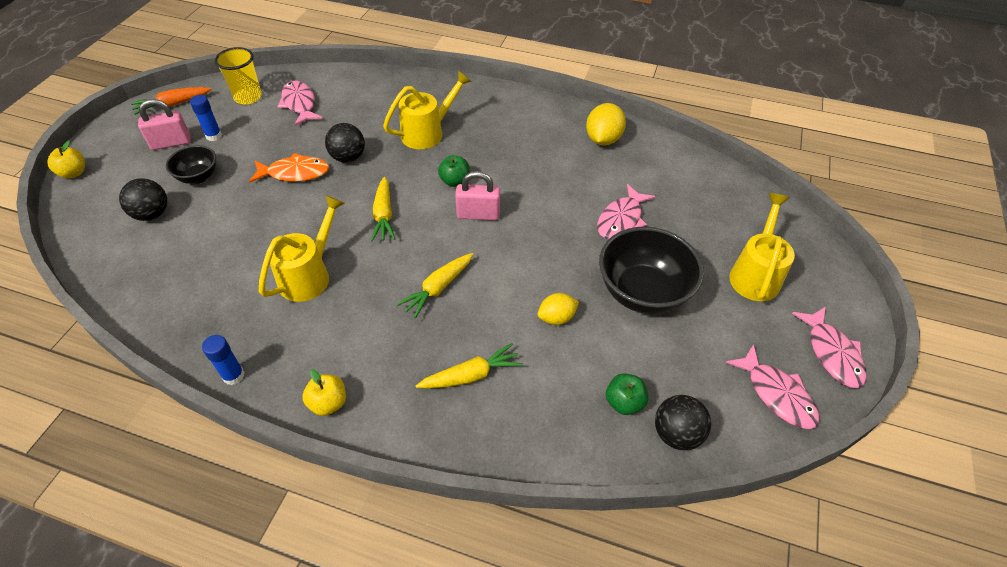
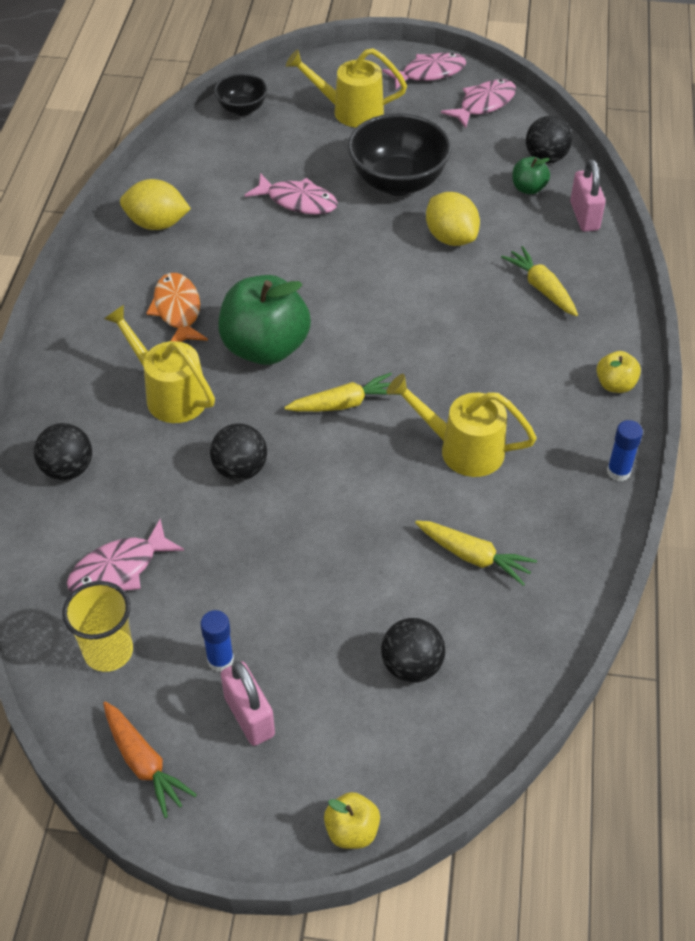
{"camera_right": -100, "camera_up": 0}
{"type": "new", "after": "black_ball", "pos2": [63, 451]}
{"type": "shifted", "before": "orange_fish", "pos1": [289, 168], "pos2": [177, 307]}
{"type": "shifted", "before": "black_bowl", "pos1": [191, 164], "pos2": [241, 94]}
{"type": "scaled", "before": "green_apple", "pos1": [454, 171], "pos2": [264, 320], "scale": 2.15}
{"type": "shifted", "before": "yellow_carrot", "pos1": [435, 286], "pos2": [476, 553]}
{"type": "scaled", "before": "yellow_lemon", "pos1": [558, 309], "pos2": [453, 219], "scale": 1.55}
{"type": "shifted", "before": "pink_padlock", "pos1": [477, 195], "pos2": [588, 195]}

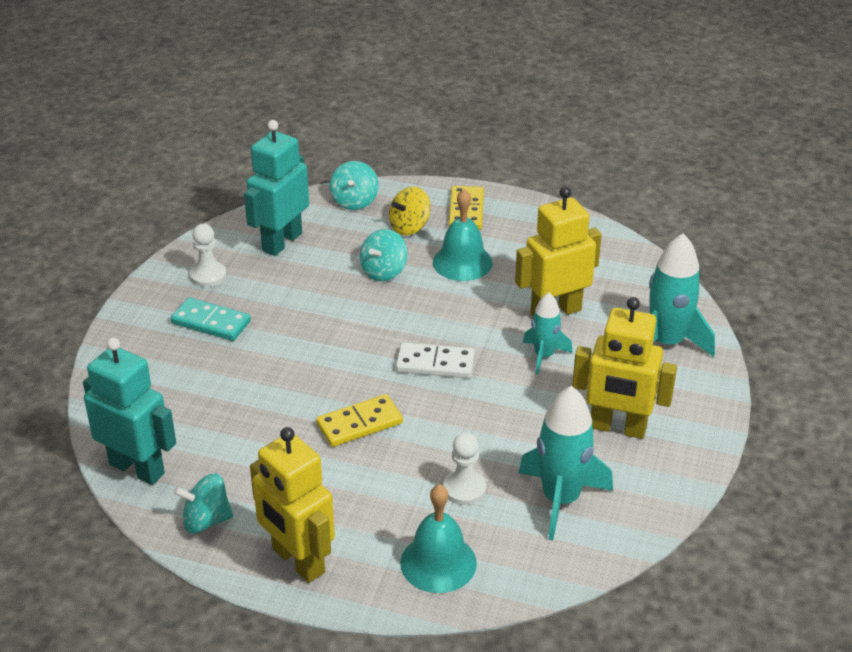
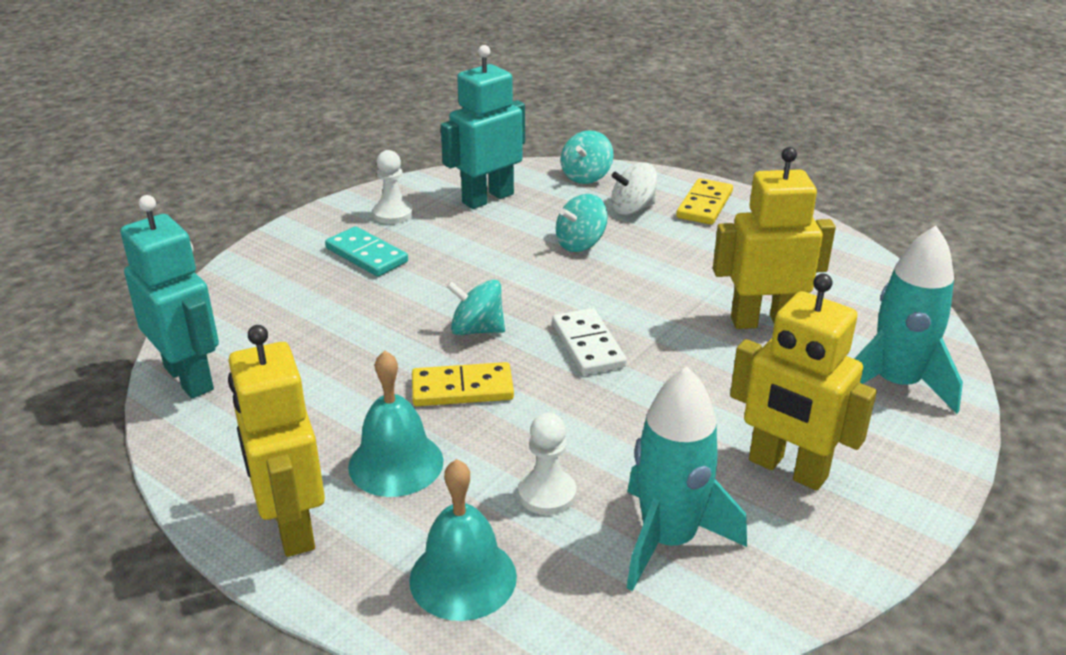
{"camera_right": 20, "camera_up": -5}
{"type": "shifted", "before": "turquoise_bell", "pos1": [463, 235], "pos2": [396, 423]}
{"type": "shifted", "before": "turquoise_spinning_top", "pos1": [203, 503], "pos2": [475, 307]}
{"type": "rotated", "before": "white_domino", "pos1": [435, 360], "pos2": [589, 341], "turn": 45}
{"type": "repainted", "before": "yellow_spinning_top", "after": "white_spinning_top", "pos1": [410, 210], "pos2": [634, 188]}
{"type": "gone", "before": "turquoise_rocket", "pos1": [548, 333]}

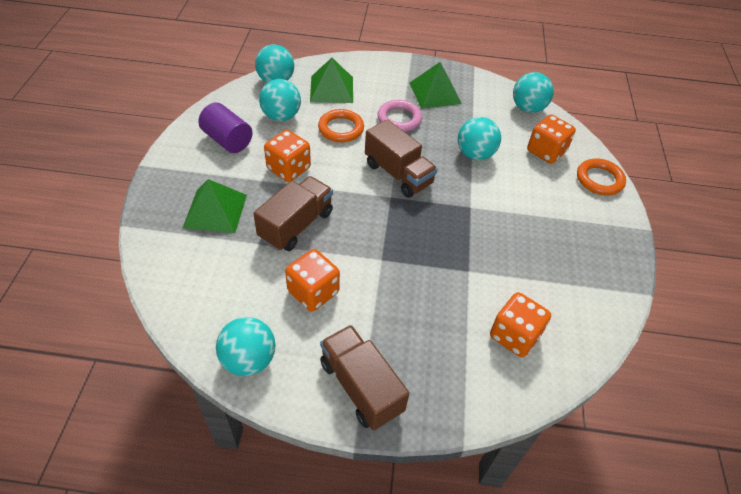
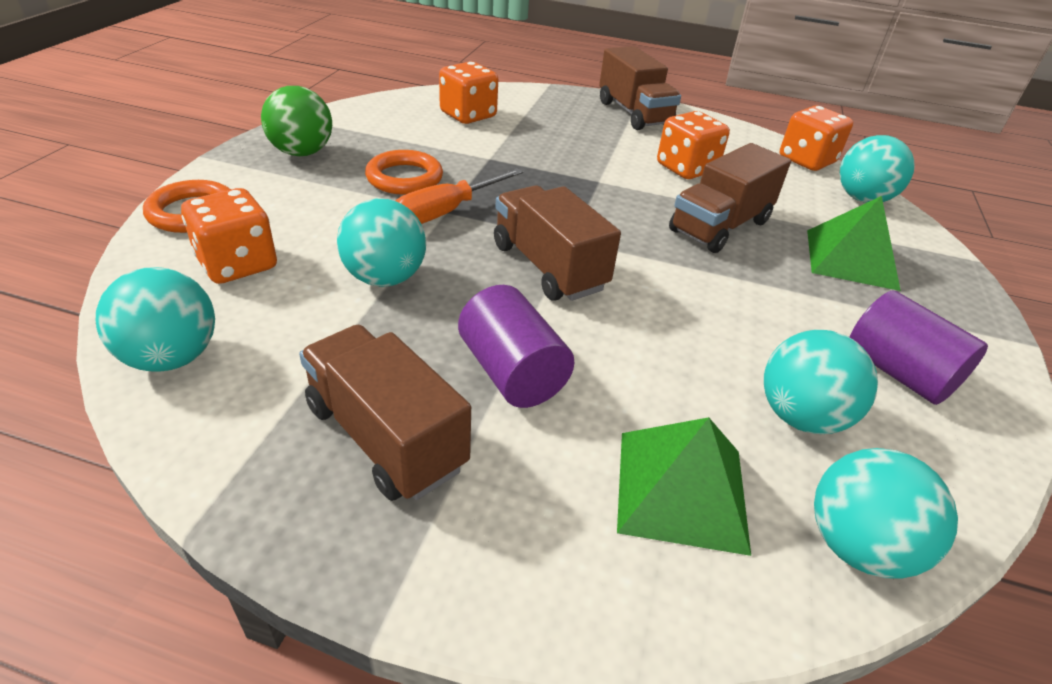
{"camera_right": -170, "camera_up": -10}
{"type": "new", "after": "green_ball", "pos2": [296, 121]}
{"type": "swapped", "before": "green_pyramid", "after": "brown_truck", "pos1": [435, 85], "pos2": [385, 413]}
{"type": "shifted", "before": "orange_ring", "pos1": [341, 125], "pos2": [404, 172]}
{"type": "new", "after": "orange_screwdriver", "pos2": [459, 196]}
{"type": "swapped", "before": "pink_ring", "after": "purple_cylinder", "pos1": [400, 116], "pos2": [516, 346]}
{"type": "shifted", "before": "orange_dice", "pos1": [287, 156], "pos2": [816, 138]}
{"type": "shifted", "before": "turquoise_ball", "pos1": [246, 346], "pos2": [877, 169]}

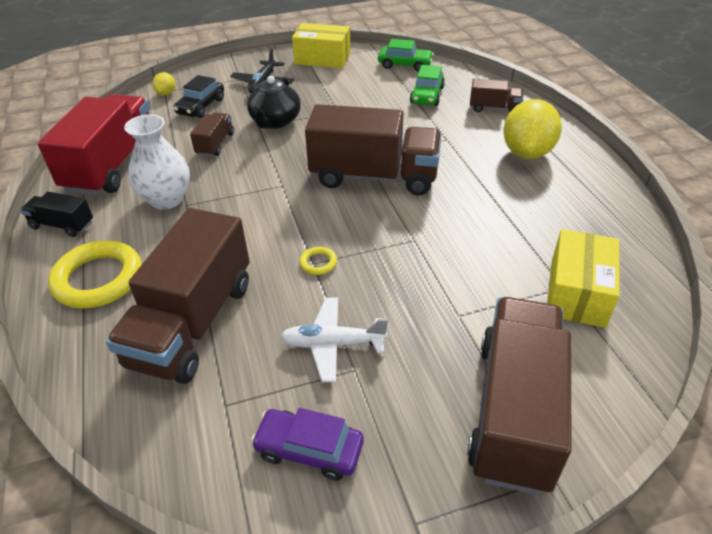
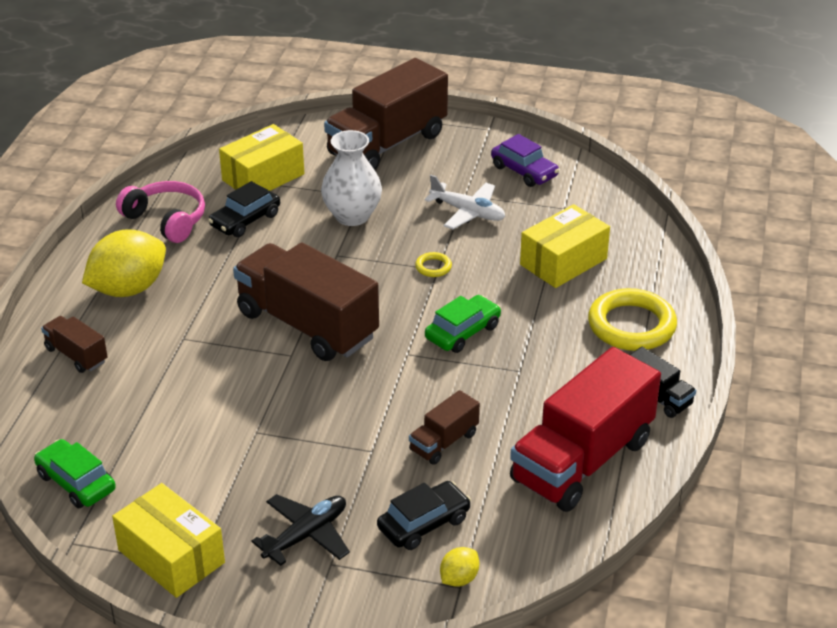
{"camera_right": -150, "camera_up": -5}
{"type": "new", "after": "pink_headphones", "pos2": [160, 212]}
{"type": "new", "after": "black_car", "pos2": [244, 209]}
{"type": "shifted", "before": "white_vase", "pos1": [157, 162], "pos2": [351, 178]}
{"type": "shifted", "before": "green_car", "pos1": [427, 85], "pos2": [463, 324]}
{"type": "swapped", "before": "brown_truck", "after": "yellow_box", "pos1": [177, 296], "pos2": [565, 246]}
{"type": "gone", "before": "black_teapot", "pos1": [274, 102]}

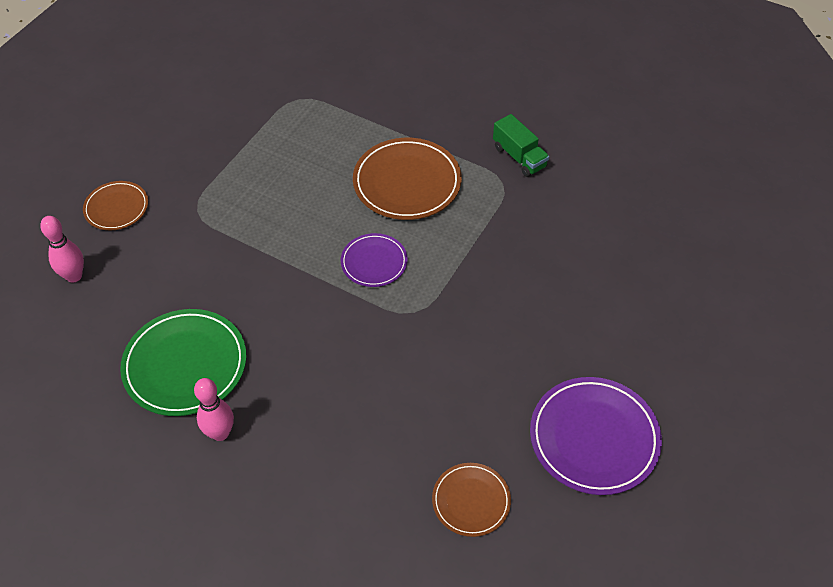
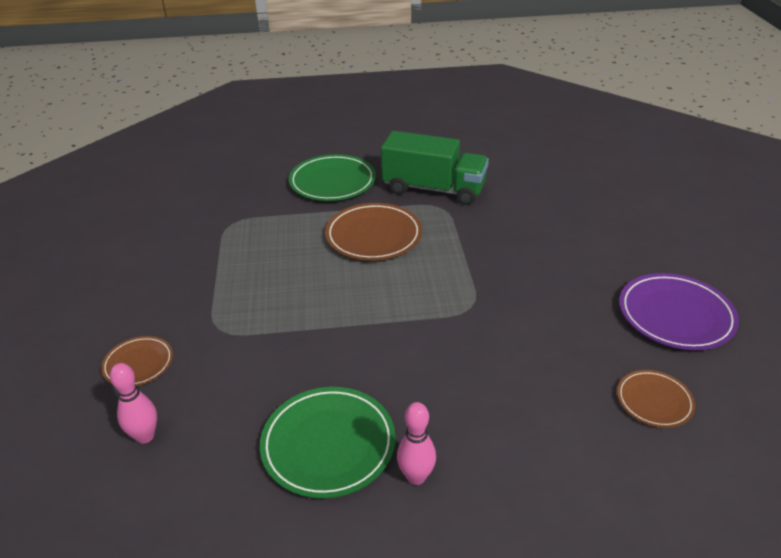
{"camera_right": -35, "camera_up": -15}
{"type": "new", "after": "green_plate", "pos2": [332, 177]}
{"type": "scaled", "before": "green_truck", "pos1": [521, 145], "pos2": [435, 168], "scale": 1.96}
{"type": "gone", "before": "purple_plate", "pos1": [374, 260]}

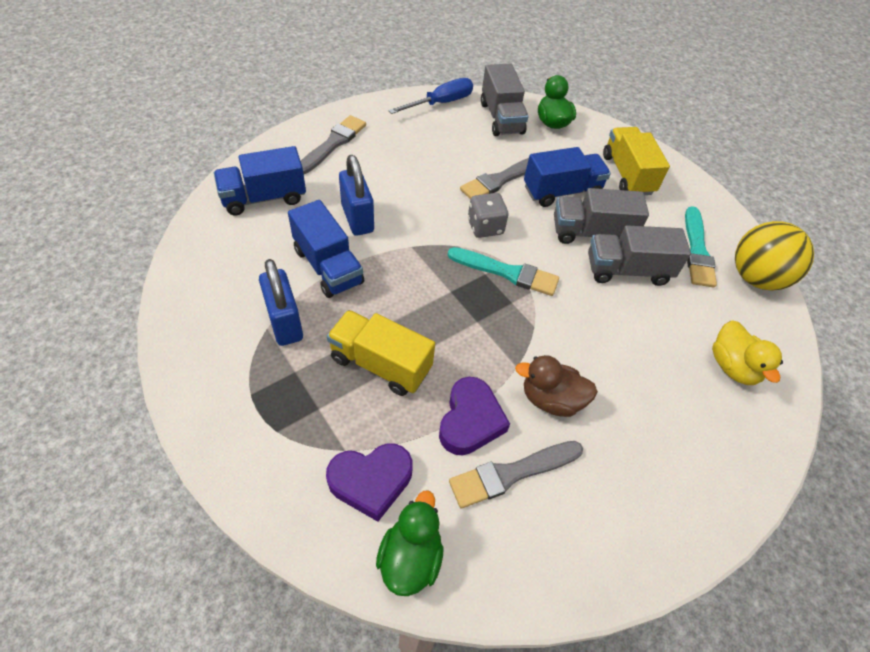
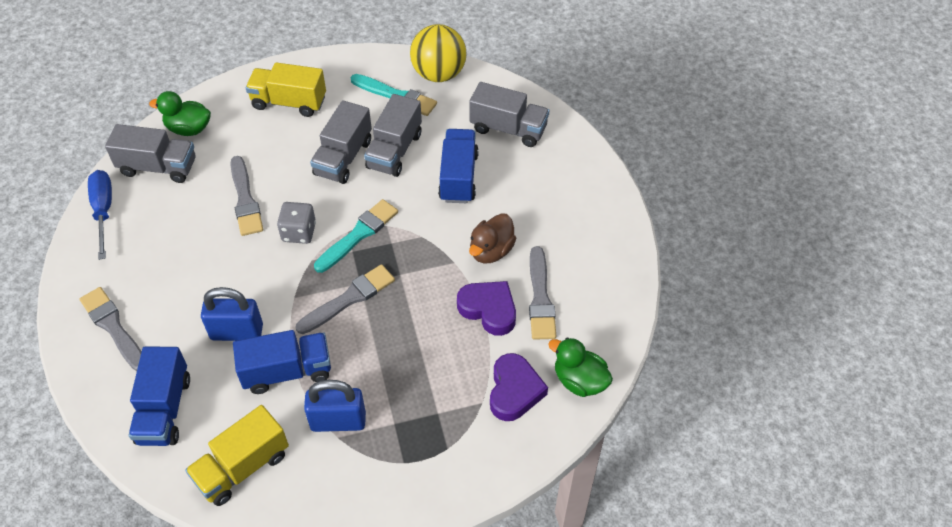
{"camera_right": -65, "camera_up": 0}
{"type": "shifted", "before": "yellow_truck", "pos1": [381, 353], "pos2": [237, 455]}
{"type": "new", "after": "grey_brush", "pos2": [345, 299]}
{"type": "shifted", "before": "blue_truck", "pos1": [567, 177], "pos2": [458, 166]}
{"type": "swapped", "before": "yellow_duck", "after": "grey_truck", "pos1": [747, 353], "pos2": [509, 114]}

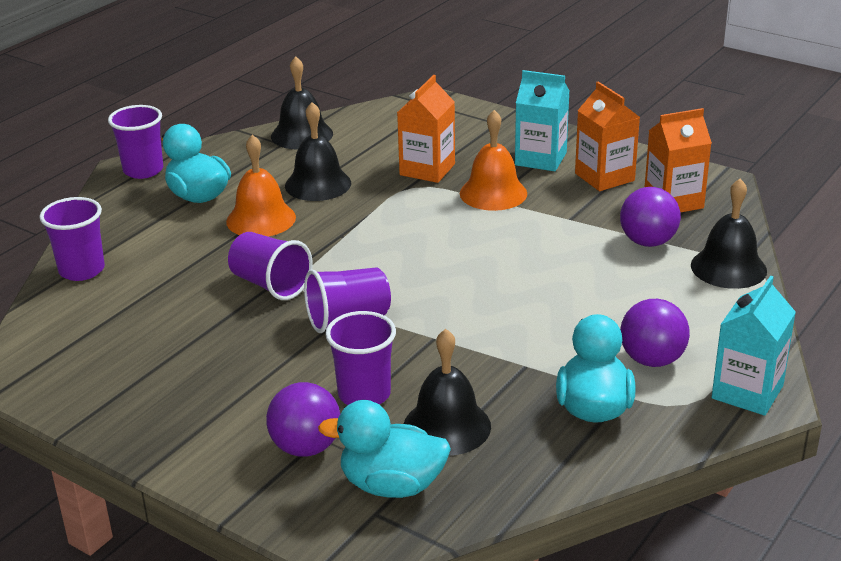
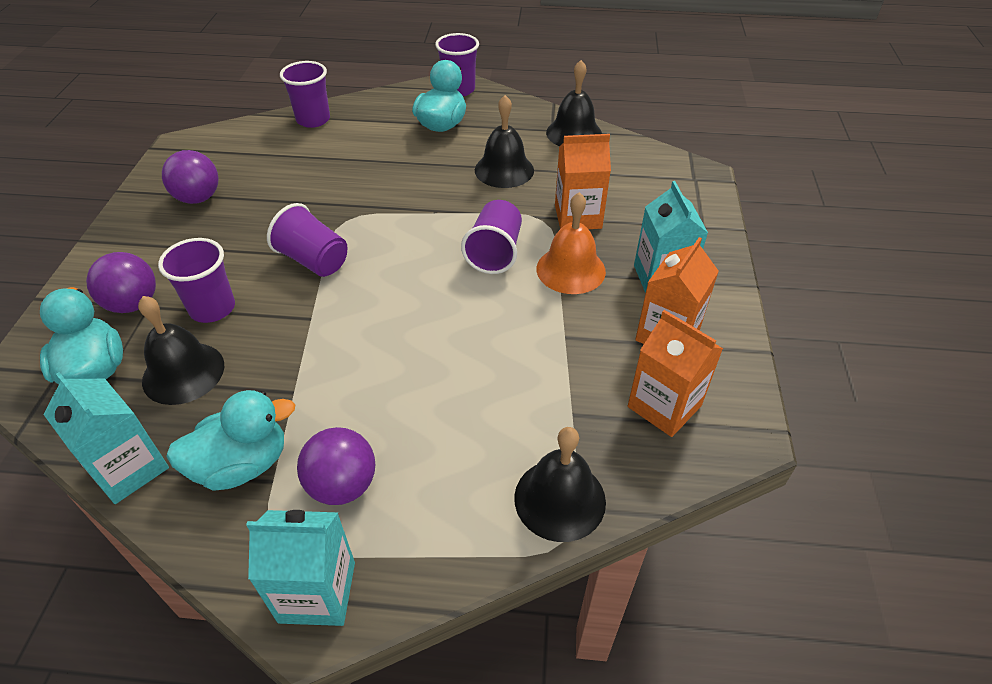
{"camera_right": 60, "camera_up": 15}
{"type": "new", "after": "turquoise_carton", "pos2": [106, 438]}
{"type": "shifted", "before": "purple_ball", "pos1": [650, 217], "pos2": [190, 177]}
{"type": "shifted", "before": "purple_cup", "pos1": [270, 266], "pos2": [491, 237]}
{"type": "gone", "before": "orange_bell", "pos1": [261, 186]}

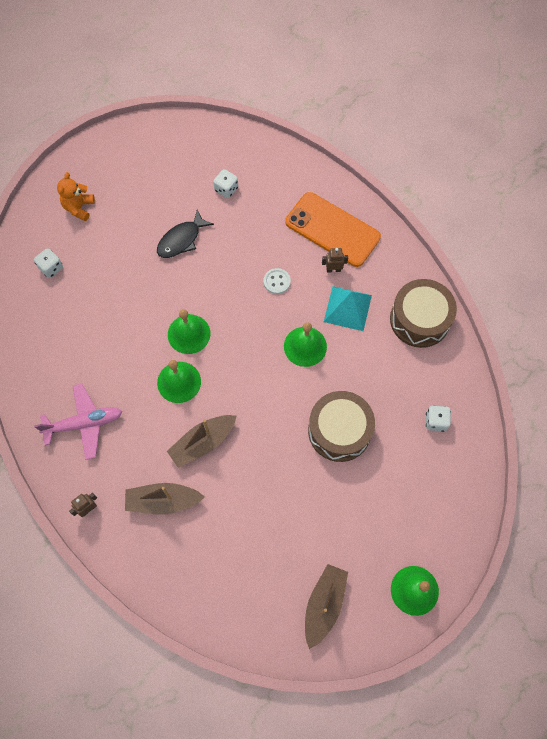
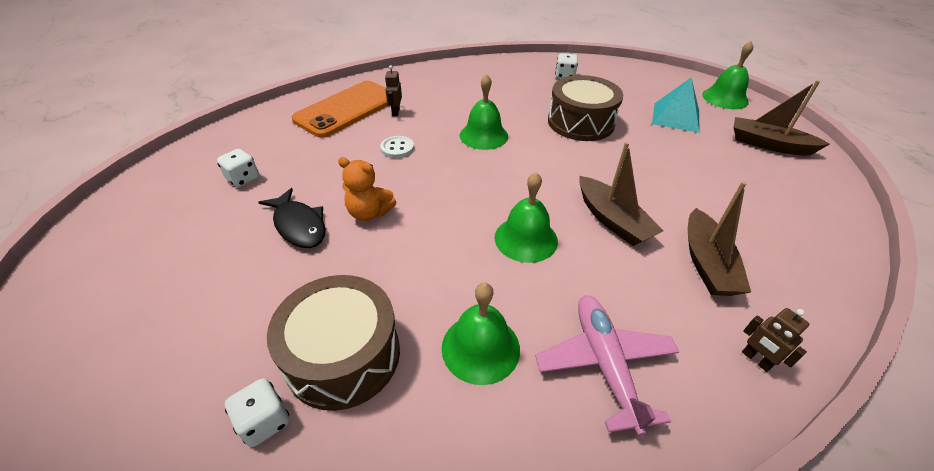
{"camera_right": -85, "camera_up": -25}
{"type": "shifted", "before": "brown_drum", "pos1": [423, 313], "pos2": [333, 343]}
{"type": "shifted", "before": "orange_teddy_bear", "pos1": [76, 196], "pos2": [367, 189]}
{"type": "shifted", "before": "green_bell", "pos1": [189, 331], "pos2": [480, 334]}
{"type": "shifted", "before": "turquoise_pyramid", "pos1": [348, 308], "pos2": [675, 105]}

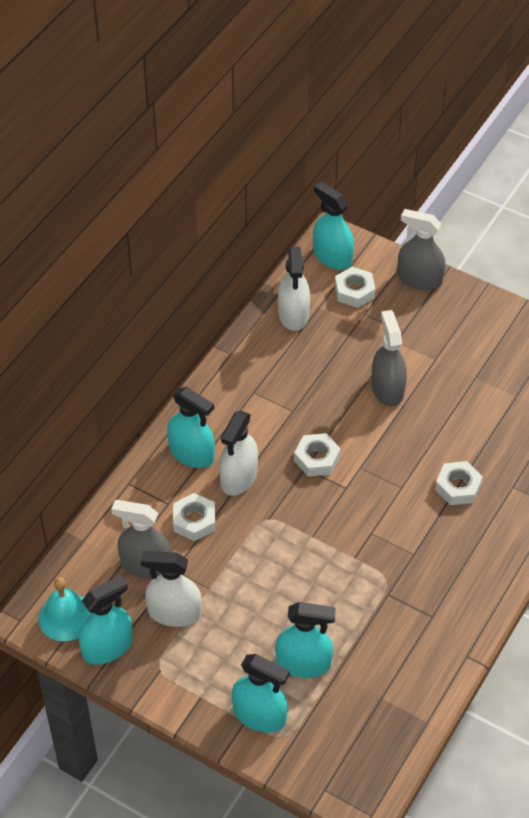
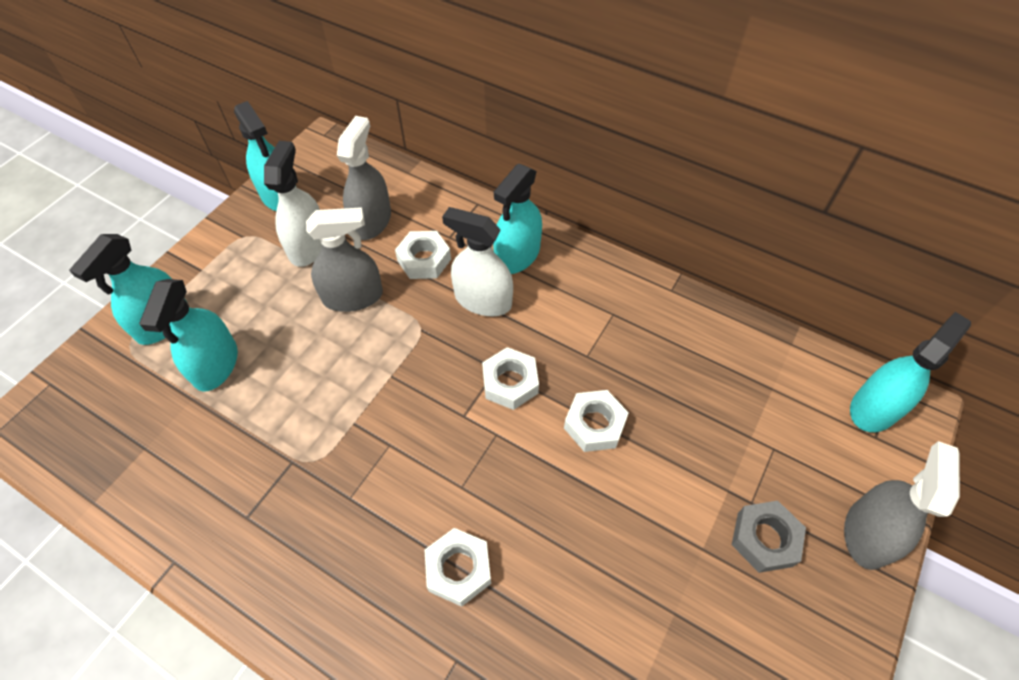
{"camera_right": 90, "camera_up": 5}
{"type": "shifted", "before": "grey_spray_bottle", "pos1": [389, 358], "pos2": [344, 259]}
{"type": "shifted", "before": "white_nut", "pos1": [355, 287], "pos2": [596, 421]}
{"type": "new", "after": "grey_nut", "pos2": [769, 537]}
{"type": "gone", "before": "turquoise_bell", "pos1": [65, 609]}
{"type": "gone", "before": "white_spray_bottle", "pos1": [294, 289]}

